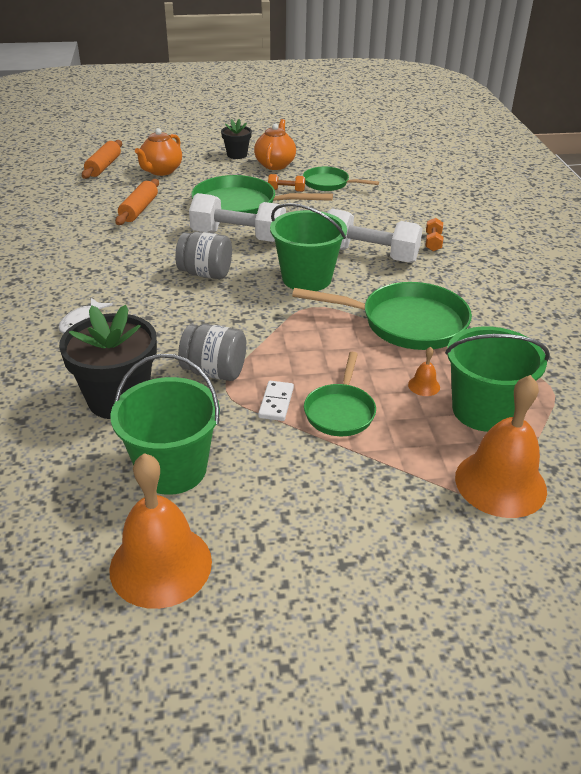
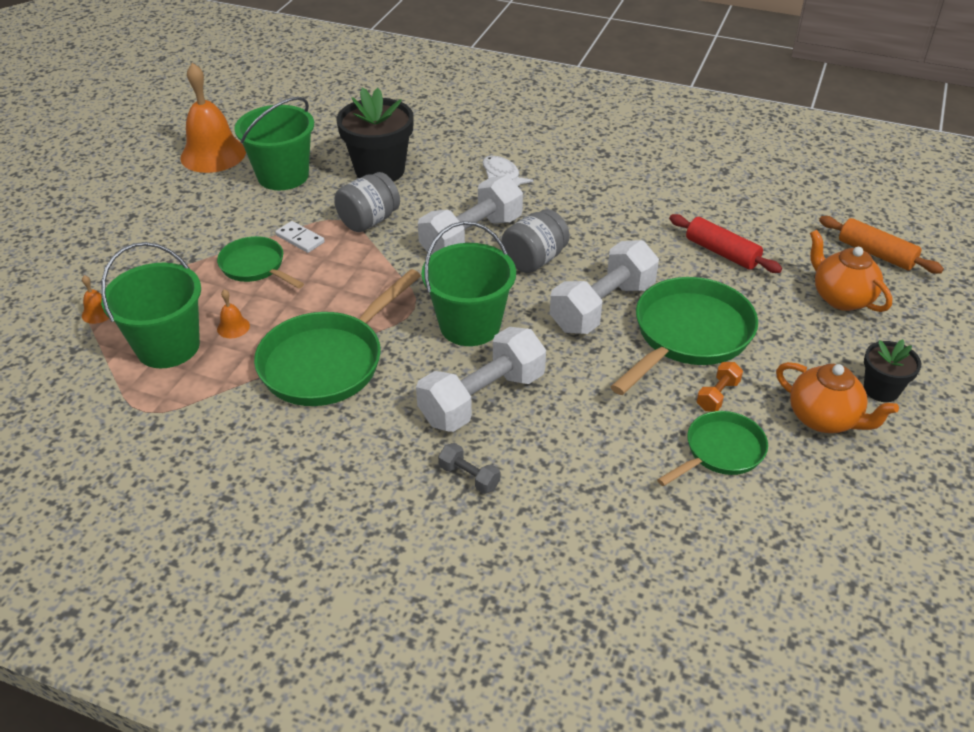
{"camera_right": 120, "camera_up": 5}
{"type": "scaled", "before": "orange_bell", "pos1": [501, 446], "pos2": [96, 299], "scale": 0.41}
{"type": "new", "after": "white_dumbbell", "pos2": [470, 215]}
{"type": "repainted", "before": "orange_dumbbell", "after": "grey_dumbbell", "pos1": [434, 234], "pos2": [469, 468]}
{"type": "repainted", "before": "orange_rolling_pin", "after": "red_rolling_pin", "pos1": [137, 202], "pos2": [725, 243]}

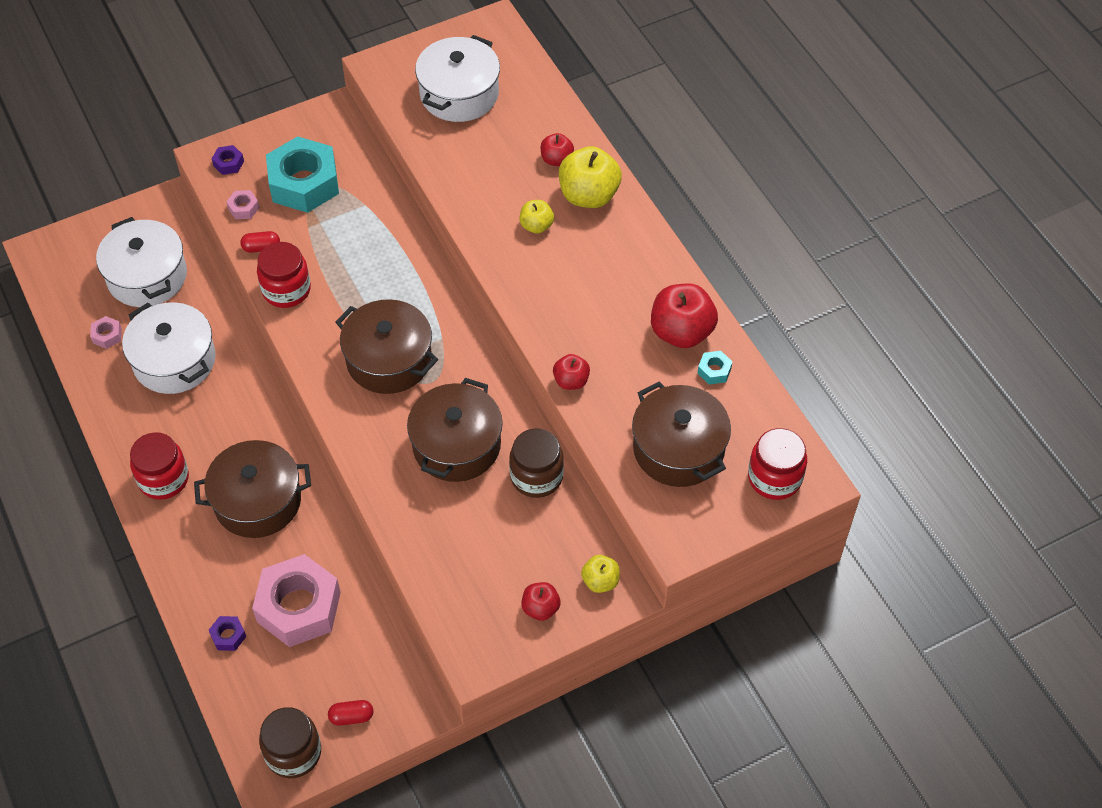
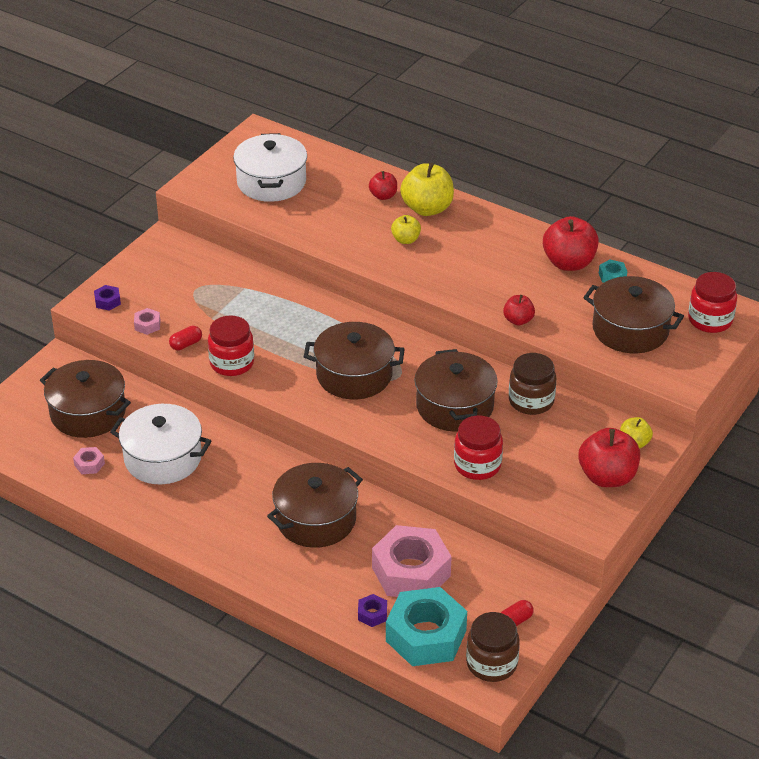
{"camera_right": -30, "camera_up": -15}
{"type": "repainted", "before": "white_pot", "after": "brown_pot", "pos1": [141, 262], "pos2": [85, 399]}
{"type": "shifted", "before": "turquoise_nut", "pos1": [302, 174], "pos2": [426, 626]}
{"type": "shifted", "before": "red_jar", "pos1": [159, 466], "pos2": [478, 447]}
{"type": "scaled", "before": "red_apple", "pos1": [541, 601], "pos2": [609, 457], "scale": 1.83}

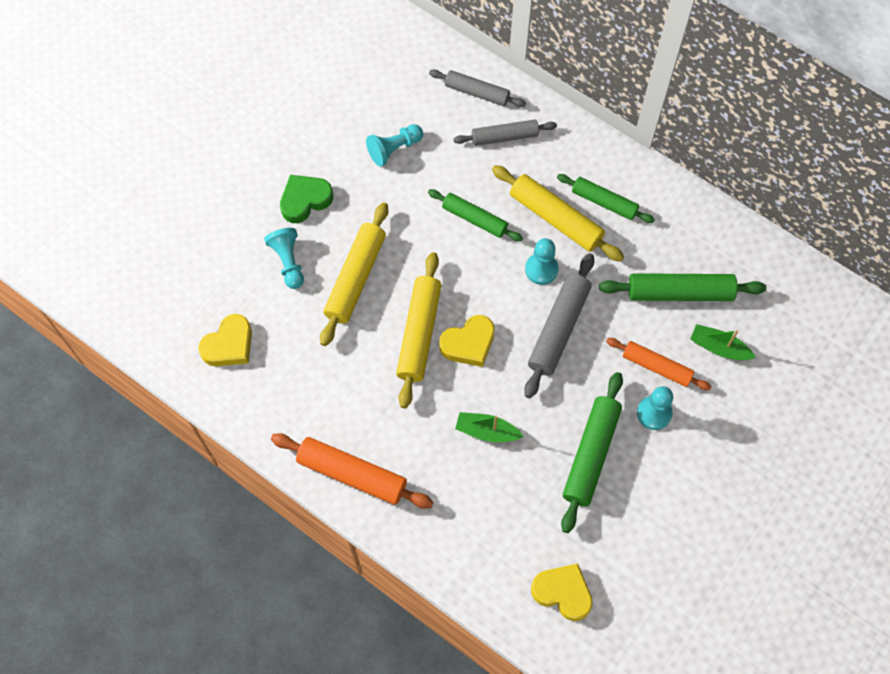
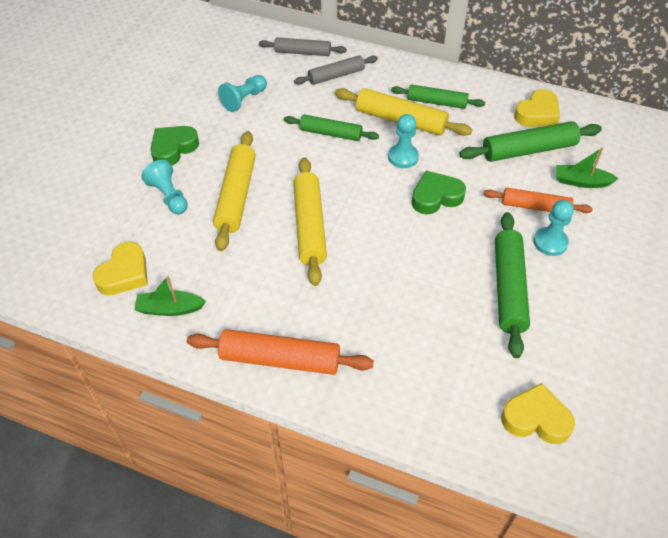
{"camera_right": -15, "camera_up": -15}
{"type": "shifted", "before": "green_boat", "pos1": [489, 427], "pos2": [170, 296]}
{"type": "swapped", "before": "grey_rolling_pin", "after": "green_heart", "pos1": [559, 325], "pos2": [439, 192]}
{"type": "shifted", "before": "yellow_heart", "pos1": [467, 341], "pos2": [537, 108]}

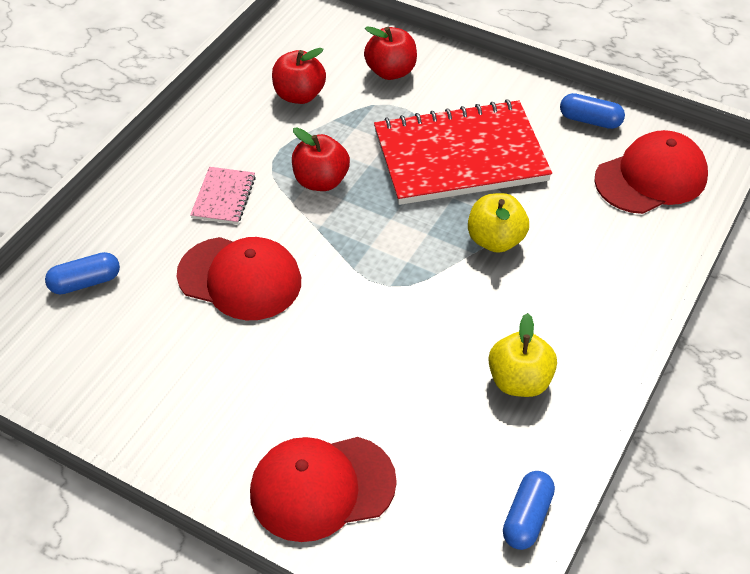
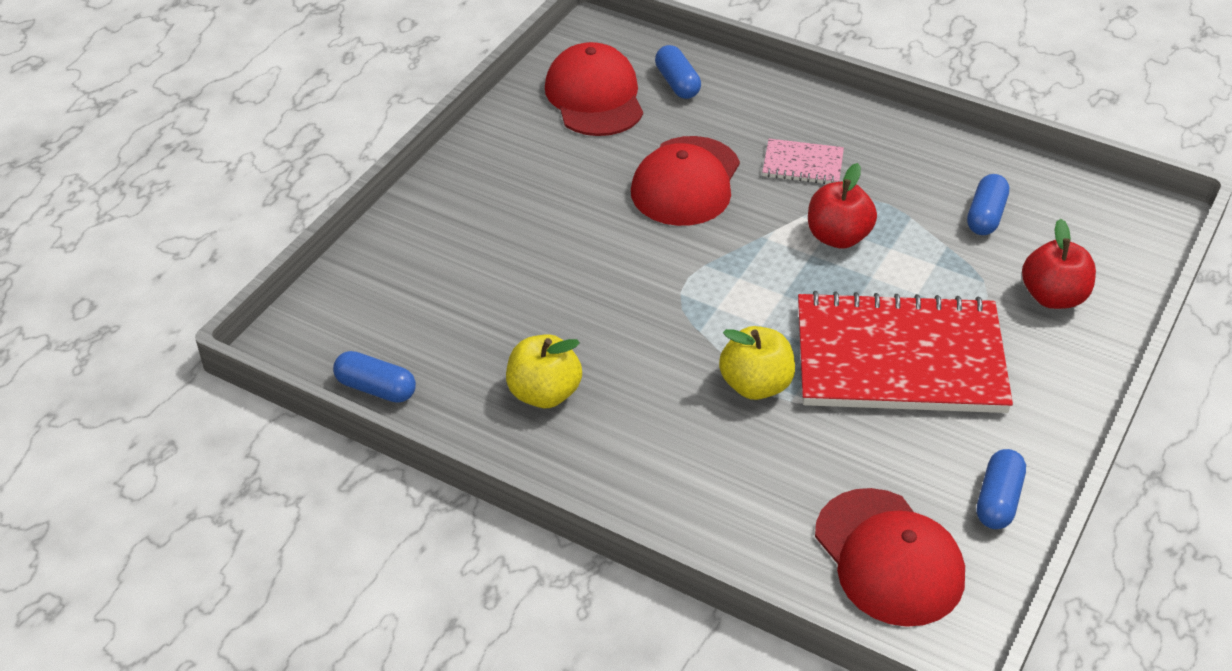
{"camera_right": 90, "camera_up": -5}
{"type": "shifted", "before": "red_cap", "pos1": [323, 489], "pos2": [594, 89]}
{"type": "rotated", "before": "red_notebook", "pos1": [463, 152], "pos2": [905, 352], "turn": -75}
{"type": "swapped", "before": "red_apple", "after": "blue_capsule", "pos1": [299, 76], "pos2": [988, 204]}

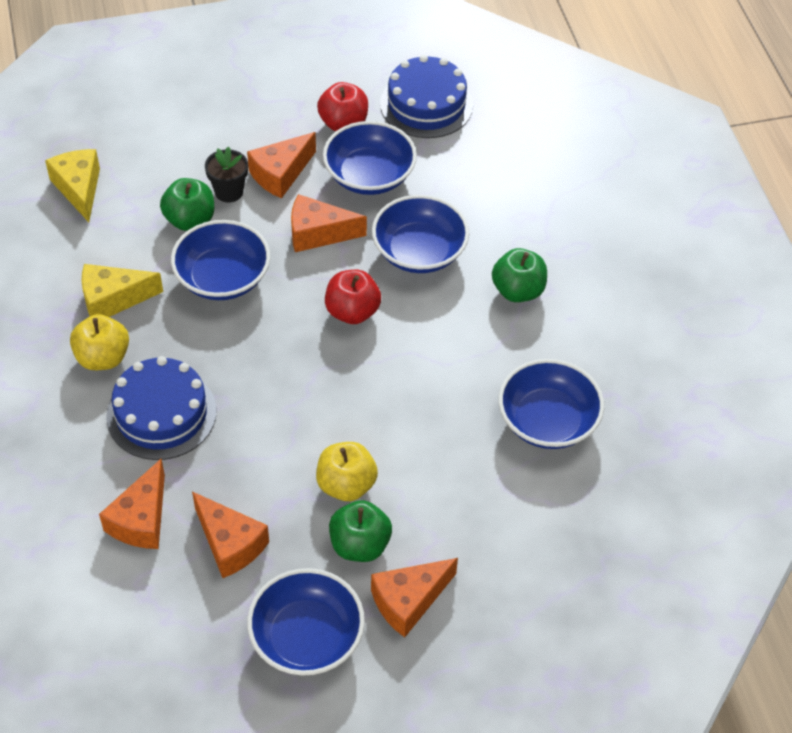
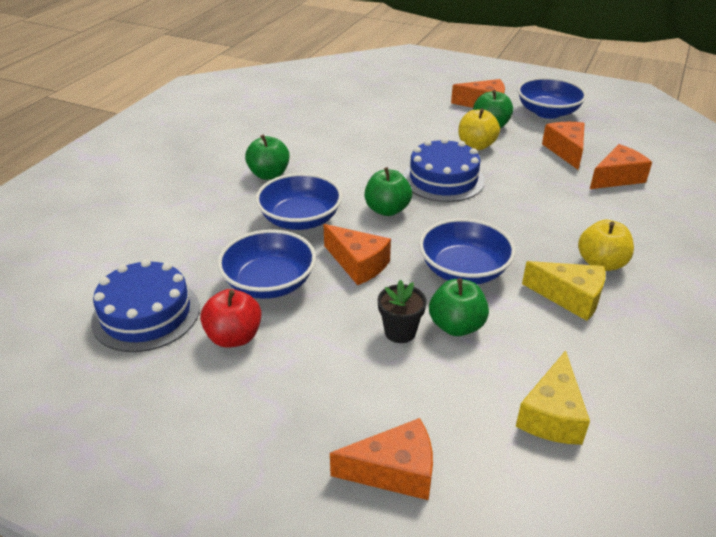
{"camera_right": -140, "camera_up": -15}
{"type": "shifted", "before": "orange_cheese", "pos1": [281, 165], "pos2": [381, 459]}
{"type": "repainted", "before": "red_apple", "after": "green_apple", "pos1": [353, 297], "pos2": [388, 191]}
{"type": "shifted", "before": "blue_cake", "pos1": [161, 408], "pos2": [444, 170]}
{"type": "gone", "before": "blue_bowl", "pos1": [551, 404]}

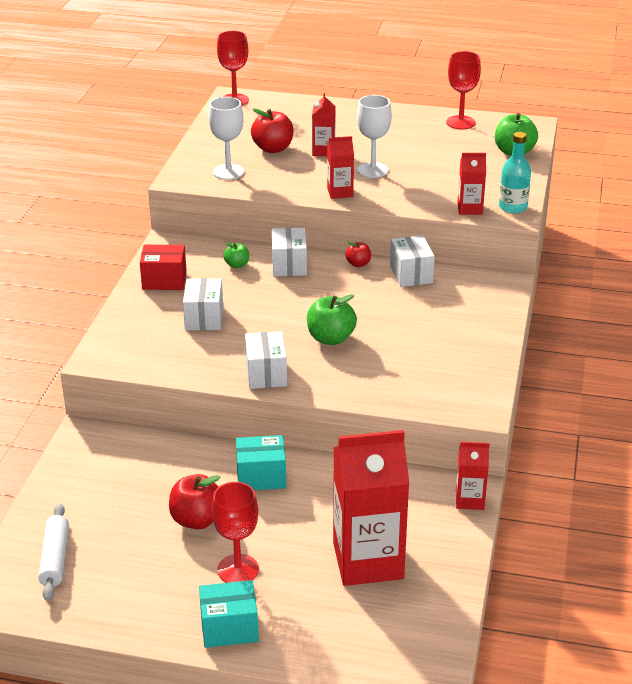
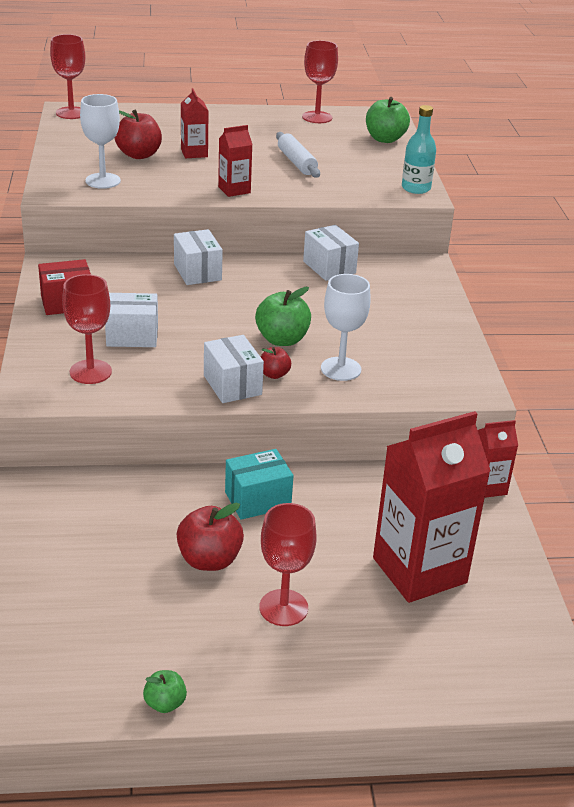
{"camera_right": -20, "camera_up": 0}
{"type": "new", "after": "red_goblet", "pos2": [87, 329]}
{"type": "rotated", "before": "white_box", "pos1": [203, 304], "pos2": [131, 320], "turn": -75}
{"type": "shifted", "before": "green_apple", "pos1": [236, 255], "pos2": [165, 691]}
{"type": "shifted", "before": "red_apple", "pos1": [358, 254], "pos2": [276, 363]}
{"type": "shifted", "before": "white_rolling_pin", "pos1": [53, 552], "pos2": [298, 155]}
{"type": "shifted", "before": "white_goblet", "pos1": [374, 136], "pos2": [346, 327]}
{"type": "gone", "before": "turquoise_box", "pos1": [229, 614]}
{"type": "gone", "before": "red_carton", "pos1": [471, 184]}

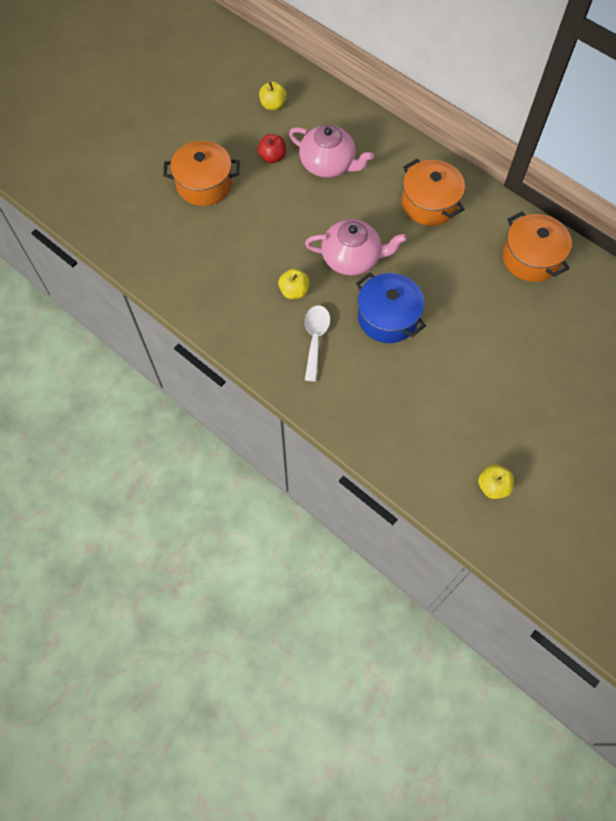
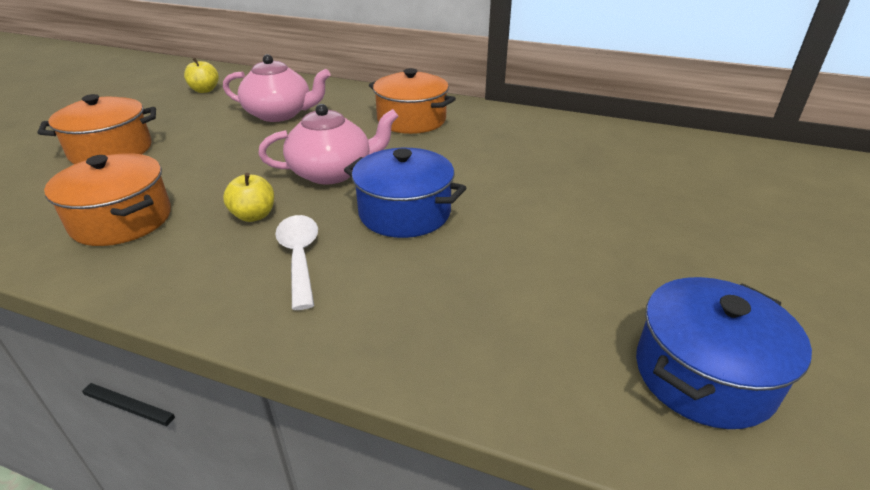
{"camera_right": -20, "camera_up": -30}
{"type": "shifted", "before": "orange_pot", "pos1": [537, 246], "pos2": [107, 199]}
{"type": "swapped", "before": "yellow_apple", "after": "blue_pot", "pos1": [496, 481], "pos2": [724, 353]}
{"type": "gone", "before": "red_apple", "pos1": [272, 148]}

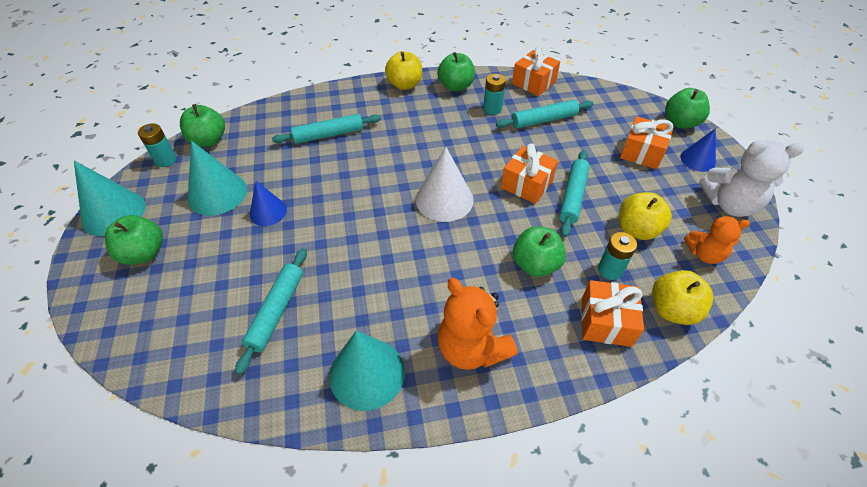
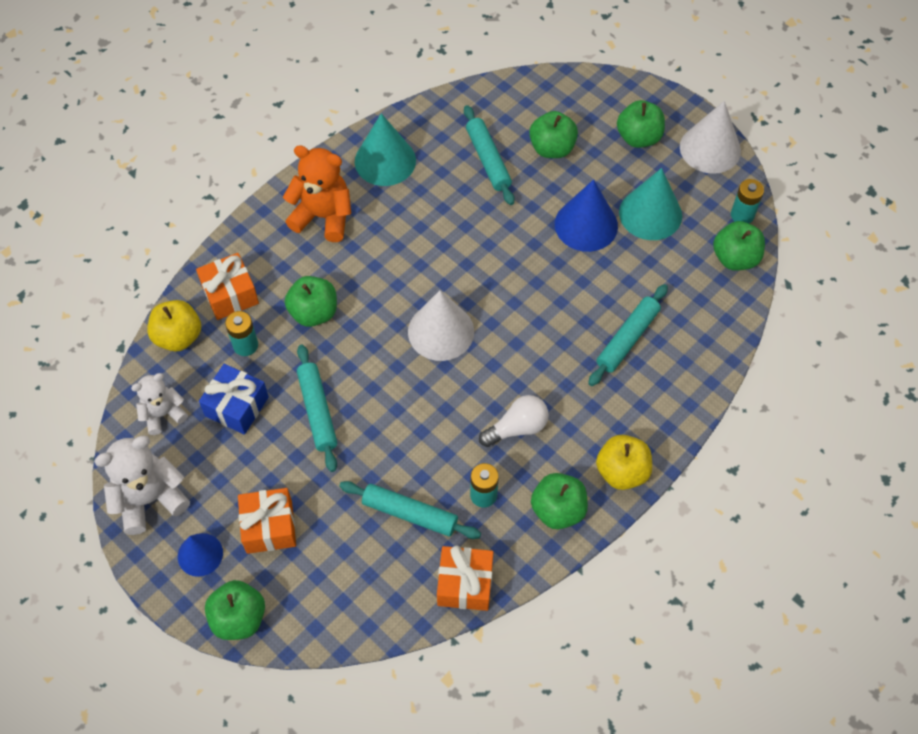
{"camera_right": 145, "camera_up": 10}
{"type": "repainted", "before": "orange_teddy_bear", "after": "white_teddy_bear", "pos1": [717, 240], "pos2": [159, 404]}
{"type": "swapped", "before": "yellow_apple", "after": "blue_gift", "pos1": [645, 216], "pos2": [234, 399]}
{"type": "rotated", "before": "turquoise_rolling_pin", "pos1": [544, 114], "pos2": [410, 510], "turn": 75}
{"type": "new", "after": "white_light_bulb", "pos2": [514, 421]}
{"type": "new", "after": "green_apple", "pos2": [553, 134]}
{"type": "scaled", "before": "blue_cone", "pos1": [268, 203], "pos2": [586, 215], "scale": 1.61}
{"type": "repainted", "before": "turquoise_cone", "after": "white_cone", "pos1": [110, 198], "pos2": [710, 137]}
{"type": "gone", "before": "orange_gift", "pos1": [529, 173]}

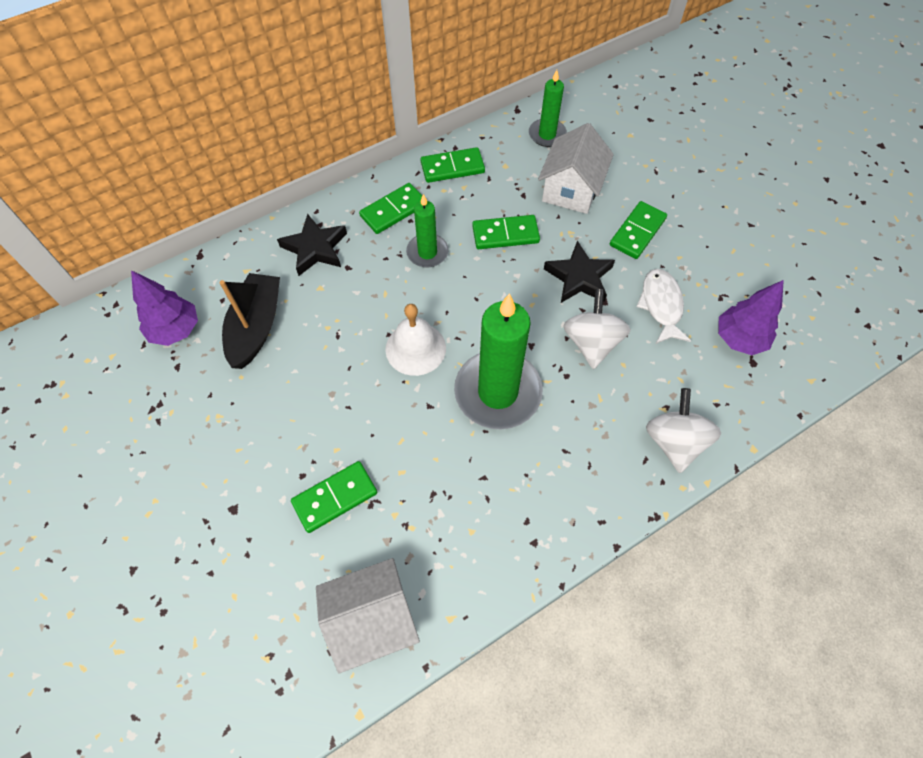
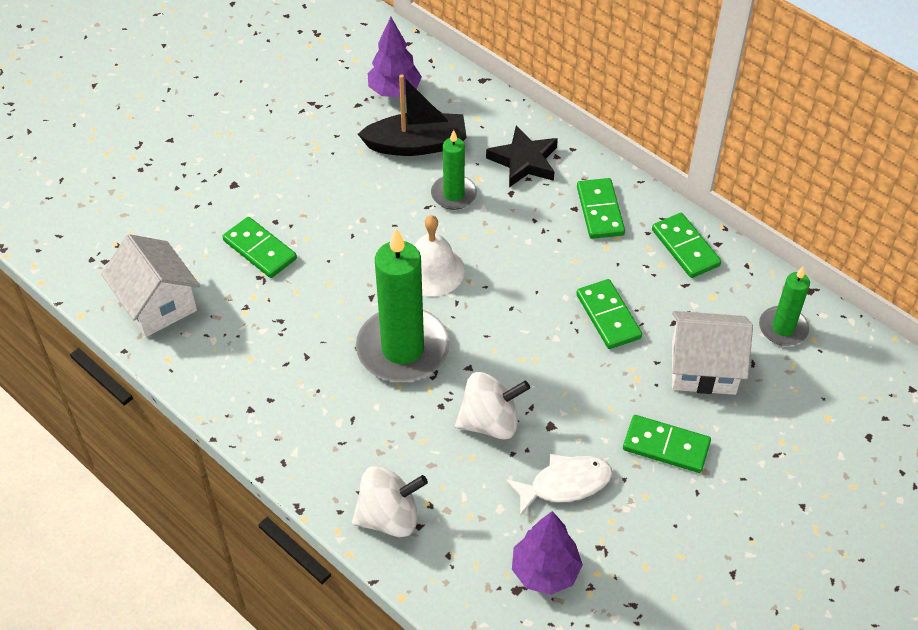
{"camera_right": 75, "camera_up": -10}
{"type": "shifted", "before": "green_candle", "pos1": [427, 231], "pos2": [454, 170]}
{"type": "rotated", "before": "green_domino", "pos1": [390, 208], "pos2": [601, 208], "turn": 45}
{"type": "gone", "before": "black_star", "pos1": [579, 272]}

